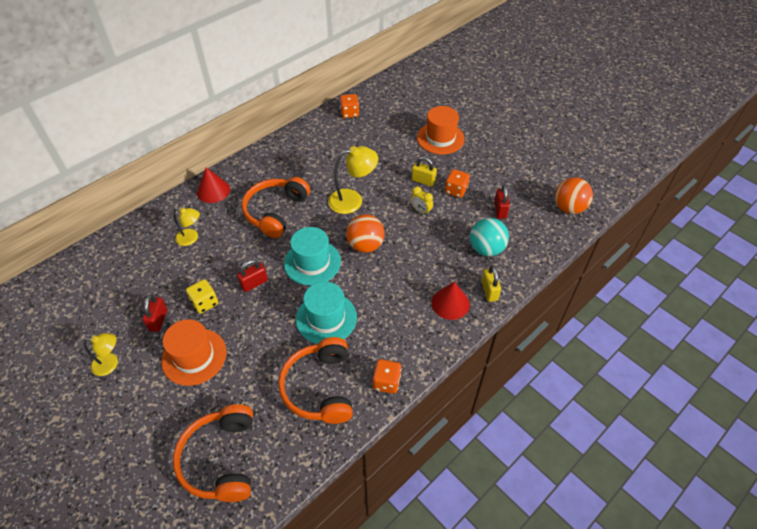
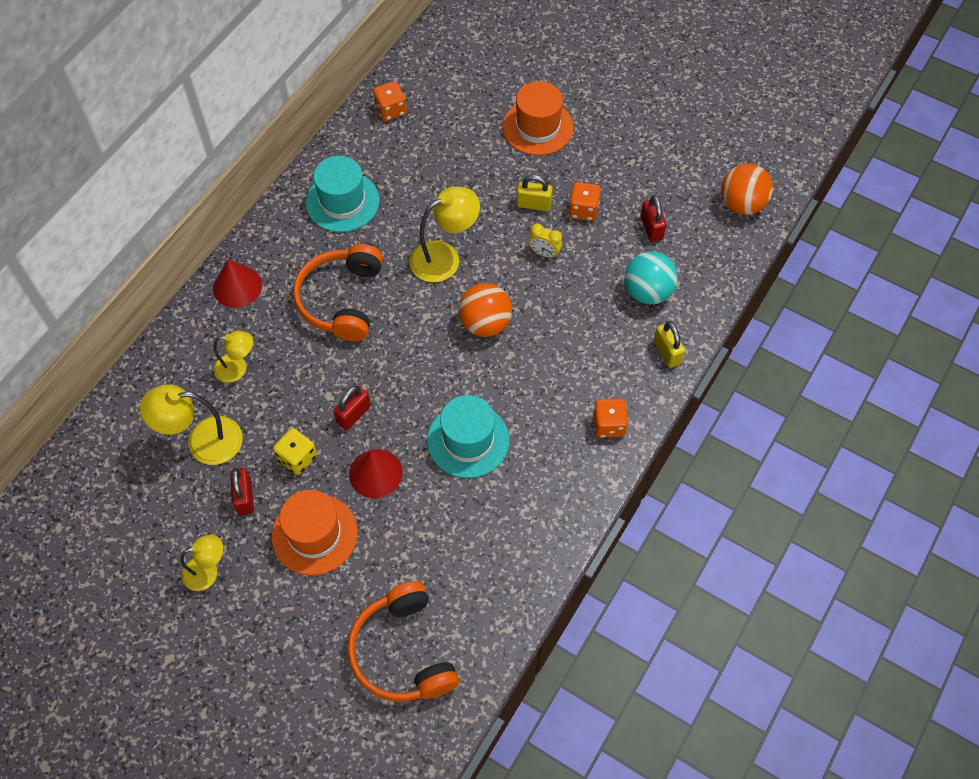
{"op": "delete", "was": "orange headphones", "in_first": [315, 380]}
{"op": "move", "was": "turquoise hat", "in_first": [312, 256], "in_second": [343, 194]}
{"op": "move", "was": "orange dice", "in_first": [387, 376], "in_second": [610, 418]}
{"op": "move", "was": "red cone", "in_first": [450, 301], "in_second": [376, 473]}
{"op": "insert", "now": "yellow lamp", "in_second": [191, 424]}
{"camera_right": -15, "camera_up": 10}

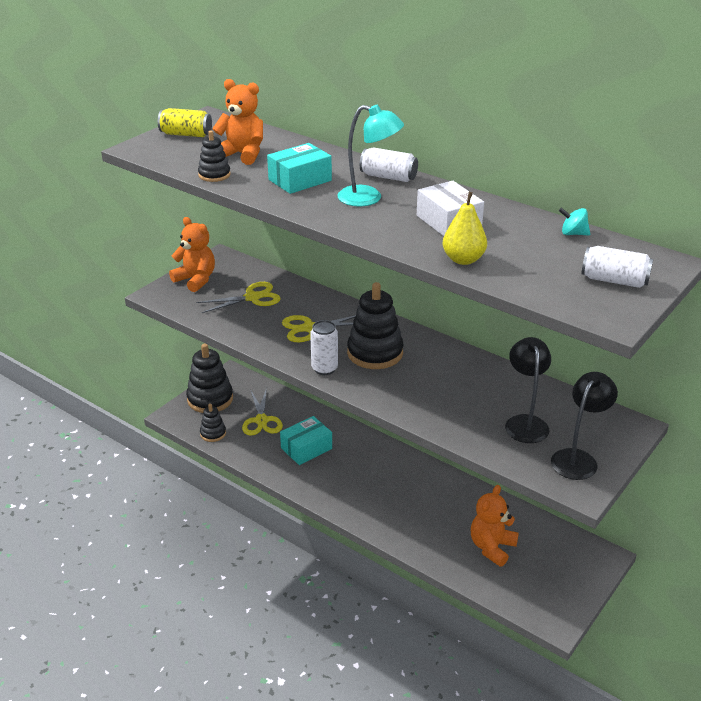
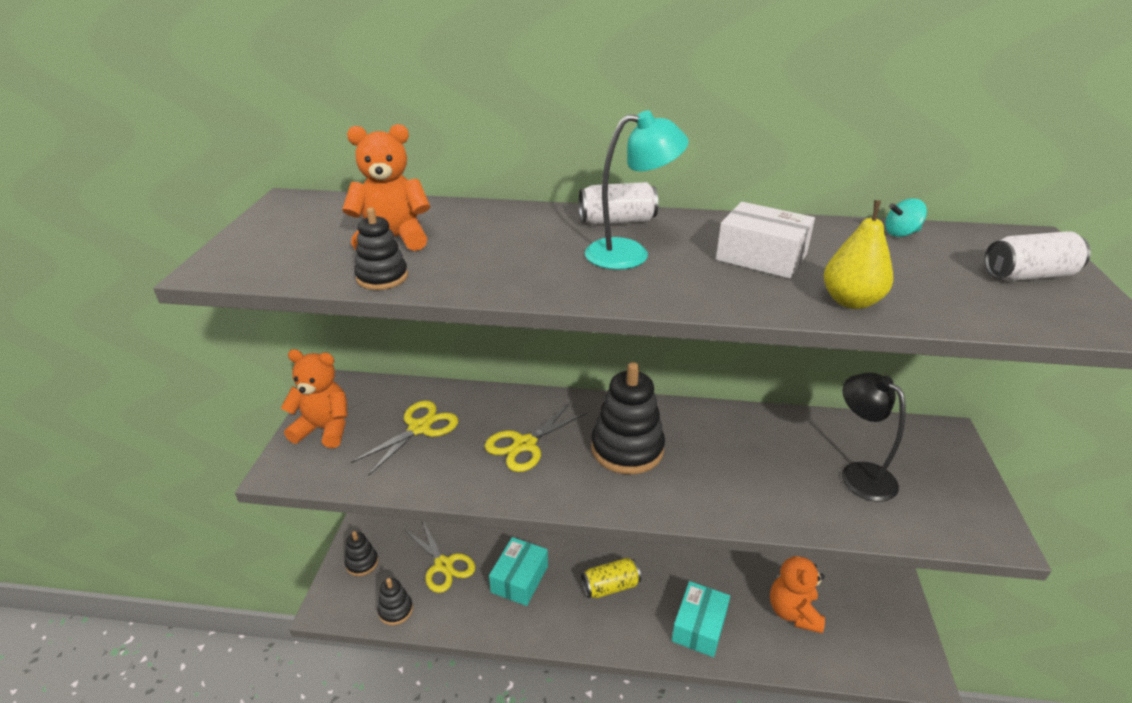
{"op": "move", "was": "yellow can", "in_first": [185, 122], "in_second": [611, 578]}
{"op": "resize", "was": "black stacking toy", "in_first": [209, 378], "in_second": [361, 553], "ratio": 0.54}
{"op": "move", "was": "turquoise box", "in_first": [299, 168], "in_second": [701, 619]}
{"op": "delete", "was": "white can", "in_first": [324, 347]}
{"op": "delete", "was": "black lamp", "in_first": [584, 426]}
{"camera_right": -30, "camera_up": 0}

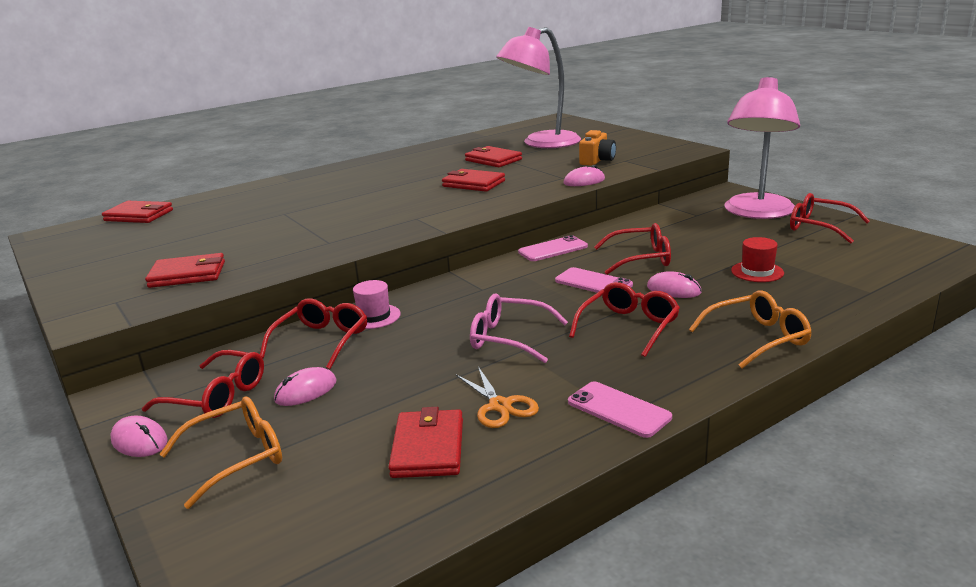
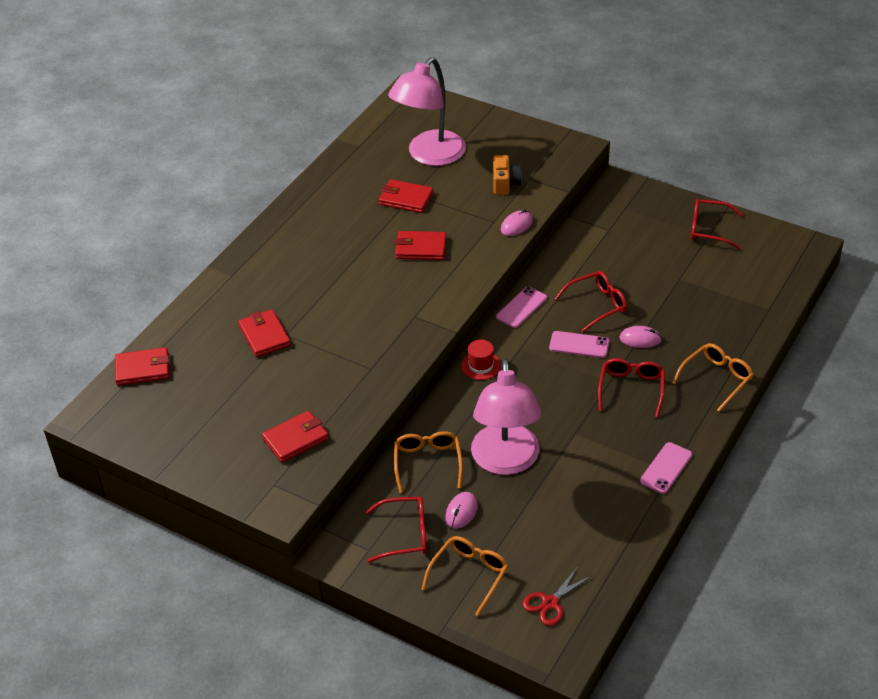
{"op": "delete", "was": "pink mouse", "in_first": [139, 436]}
{"op": "recolor", "was": "red glasses", "now": "orange glasses", "in_first": [313, 333], "in_second": [428, 462]}
{"op": "delete", "was": "pink hat", "in_first": [377, 304]}
{"op": "move", "was": "red wallet", "in_first": [426, 442], "in_second": [264, 333]}
{"op": "delete", "was": "orange scissors", "in_first": [497, 397]}
{"op": "delete", "was": "pink glasses", "in_first": [519, 328]}
{"op": "rotate", "was": "pink phone", "in_first": [620, 409], "in_second": [666, 468], "clockwise": -75}
{"op": "move", "was": "pink lamp", "in_first": [762, 147], "in_second": [506, 416]}
{"op": "move", "was": "red hat", "in_first": [757, 259], "in_second": [481, 359]}
{"op": "insert", "now": "red scissors", "in_second": [558, 596]}
{"camera_right": -25, "camera_up": 20}

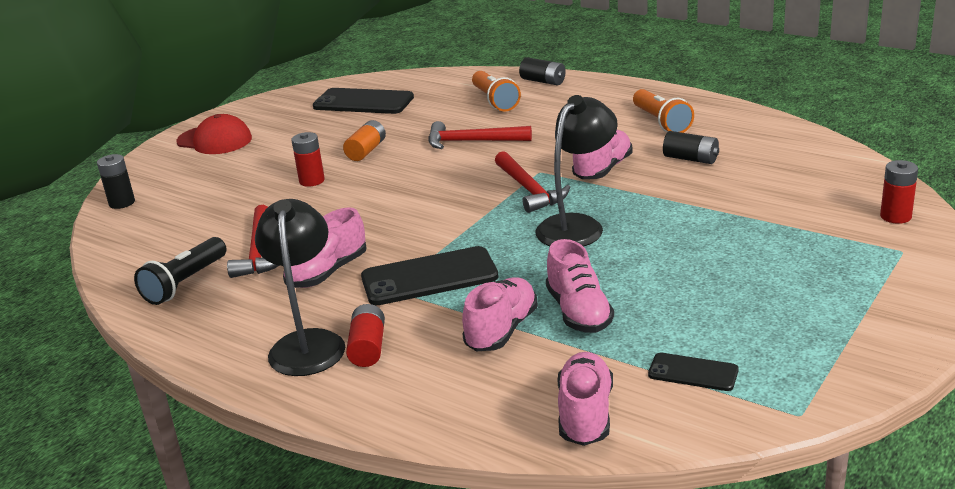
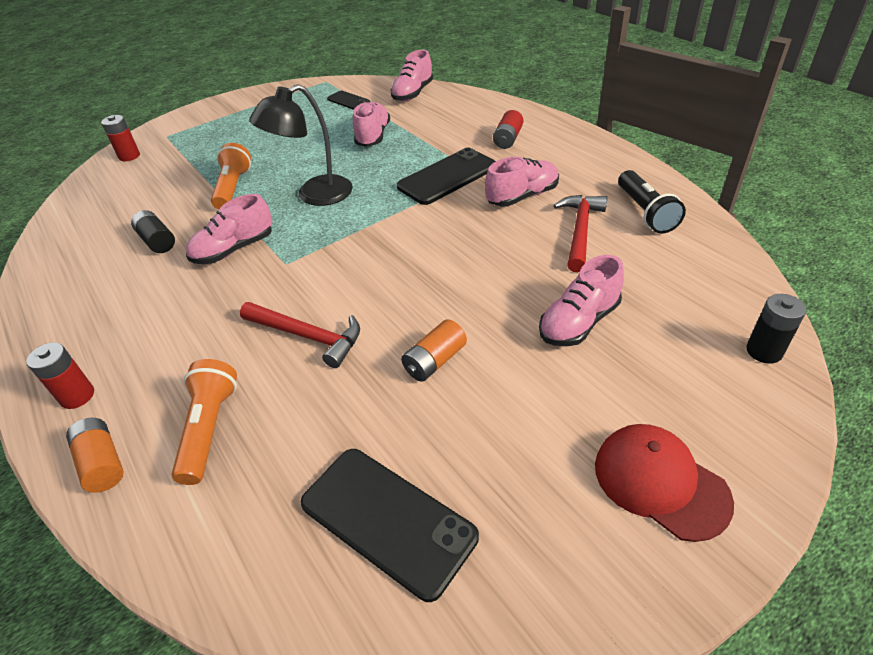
{"op": "rotate", "was": "black flashlight", "in_first": [180, 271], "in_second": [652, 202], "clockwise": 120}
{"op": "delete", "was": "black lamp", "in_first": [300, 287]}
{"op": "move", "was": "red battery", "in_first": [308, 159], "in_second": [60, 375]}
{"op": "rotate", "was": "black phone", "in_first": [430, 275], "in_second": [446, 176], "clockwise": -45}
{"op": "move", "was": "pink shoe", "in_first": [500, 314], "in_second": [581, 300]}
{"op": "delete", "was": "red hammer", "in_first": [532, 182]}
{"op": "recolor", "was": "black battery", "now": "orange battery", "in_first": [542, 71], "in_second": [95, 455]}
{"op": "move", "was": "orange flashlight", "in_first": [663, 111], "in_second": [231, 176]}
{"camera_right": -160, "camera_up": 15}

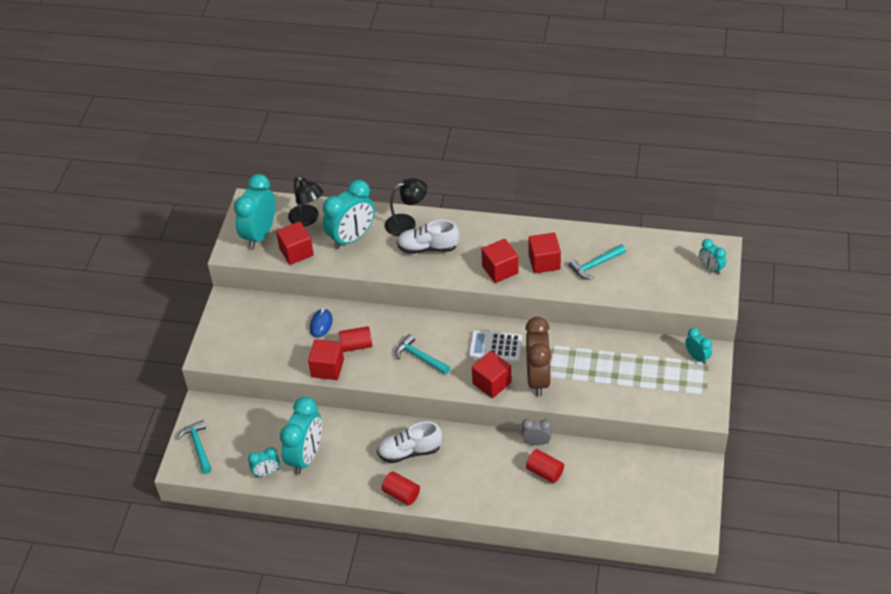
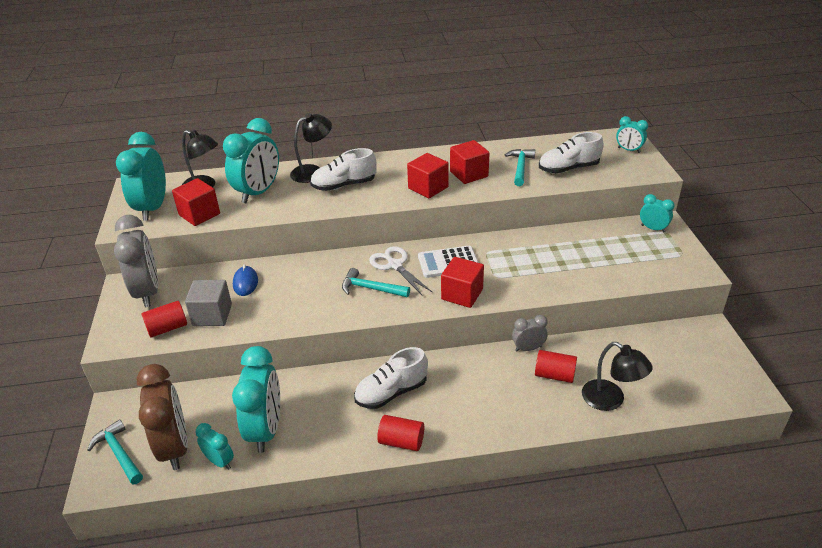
{"op": "rotate", "was": "turquoise clock", "in_first": [264, 462], "in_second": [215, 446], "clockwise": -105}
{"op": "delete", "was": "red cube", "in_first": [326, 359]}
{"op": "move", "was": "red cylinder", "in_first": [355, 339], "in_second": [164, 319]}
{"op": "move", "was": "brown clock", "in_first": [538, 356], "in_second": [162, 417]}
{"op": "rotate", "was": "turquoise hammer", "in_first": [597, 261], "in_second": [520, 167], "clockwise": 150}
{"op": "insert", "now": "grey clock", "in_second": [136, 261]}
{"op": "insert", "now": "grey cube", "in_second": [208, 303]}
{"op": "insert", "now": "white scissors", "in_second": [400, 271]}
{"op": "insert", "now": "white shoe", "in_second": [571, 152]}
{"op": "insert", "now": "black lamp", "in_second": [617, 376]}
{"camera_right": -20, "camera_up": -10}

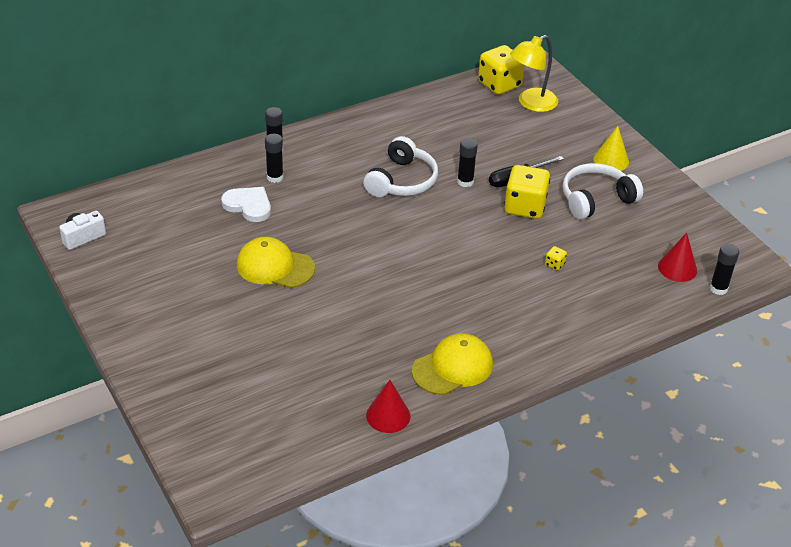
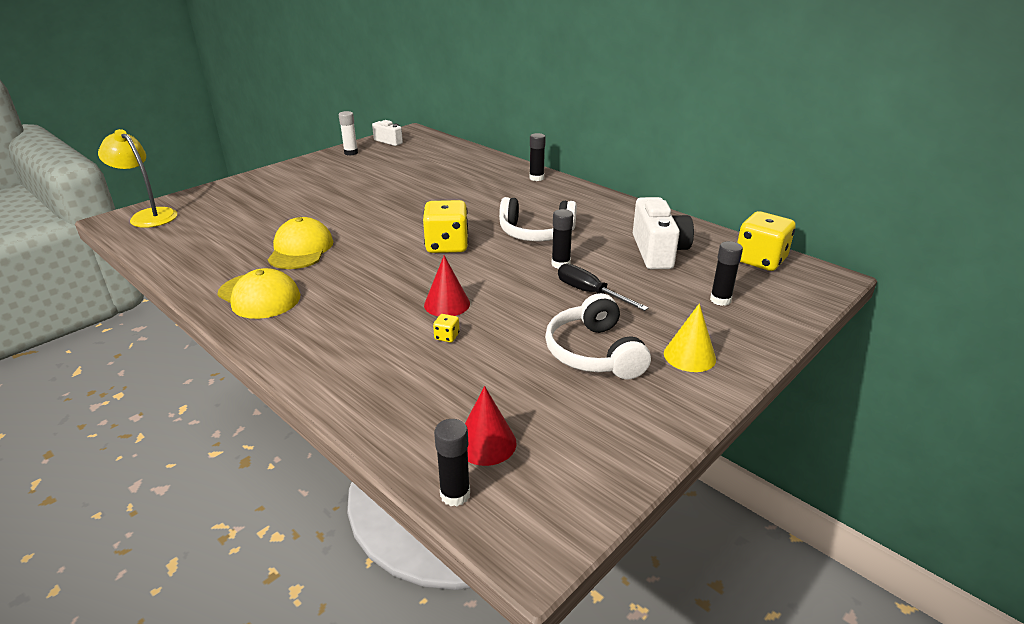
{"op": "delete", "was": "white heart", "in_first": [246, 204]}
{"op": "move", "was": "yellow cap", "in_first": [276, 262], "in_second": [300, 243]}
{"op": "move", "was": "black glue stick", "in_first": [274, 158], "in_second": [726, 273]}
{"op": "move", "was": "red cone", "in_first": [388, 406], "in_second": [447, 285]}
{"op": "move", "was": "yellow dice", "in_first": [527, 192], "in_second": [445, 226]}
{"op": "move", "was": "yellow lamp", "in_first": [534, 73], "in_second": [138, 178]}
{"op": "rotate", "was": "white headphones", "in_first": [603, 191], "in_second": [598, 336], "clockwise": -150}
{"op": "insert", "now": "white glue stick", "in_second": [348, 133]}
{"op": "insert", "now": "white camera", "in_second": [663, 233]}
{"camera_right": 75, "camera_up": -10}

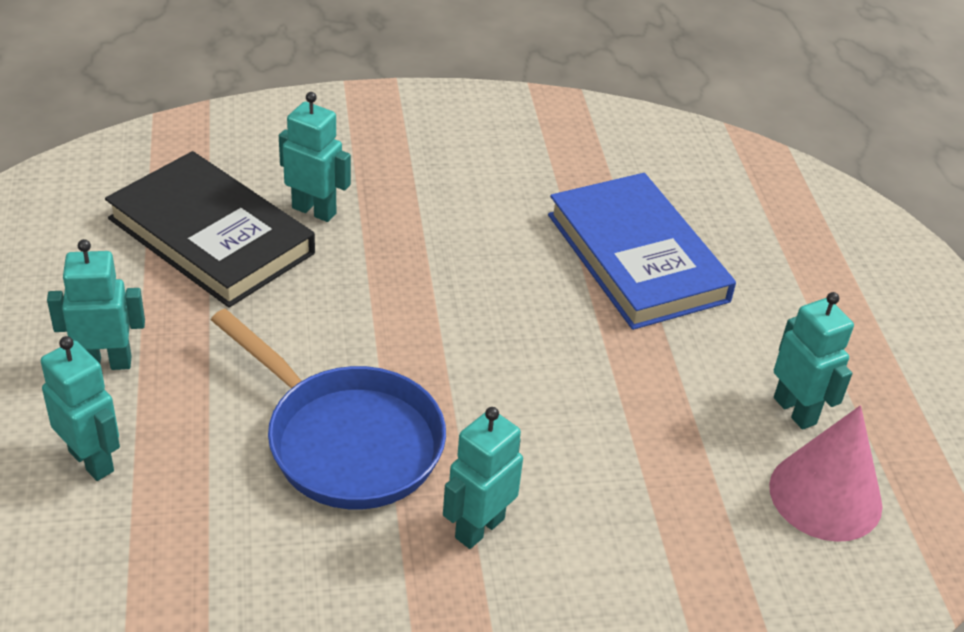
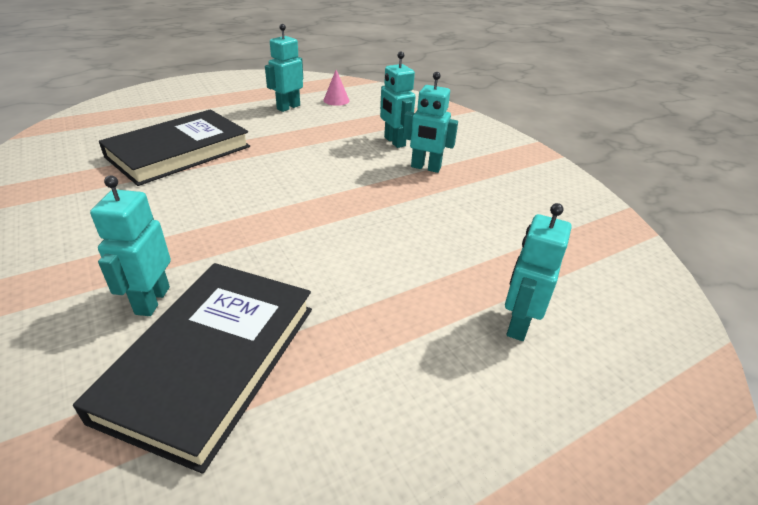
{"op": "move", "was": "turquoise robot", "in_first": [96, 304], "in_second": [398, 99]}
{"op": "delete", "was": "blue pan", "in_first": [328, 409]}
{"op": "recolor", "was": "blue book", "now": "black book", "in_first": [642, 251], "in_second": [174, 147]}
{"op": "resize", "was": "pink cone", "in_first": [826, 473], "in_second": [336, 88], "ratio": 0.53}
{"camera_right": -110, "camera_up": -5}

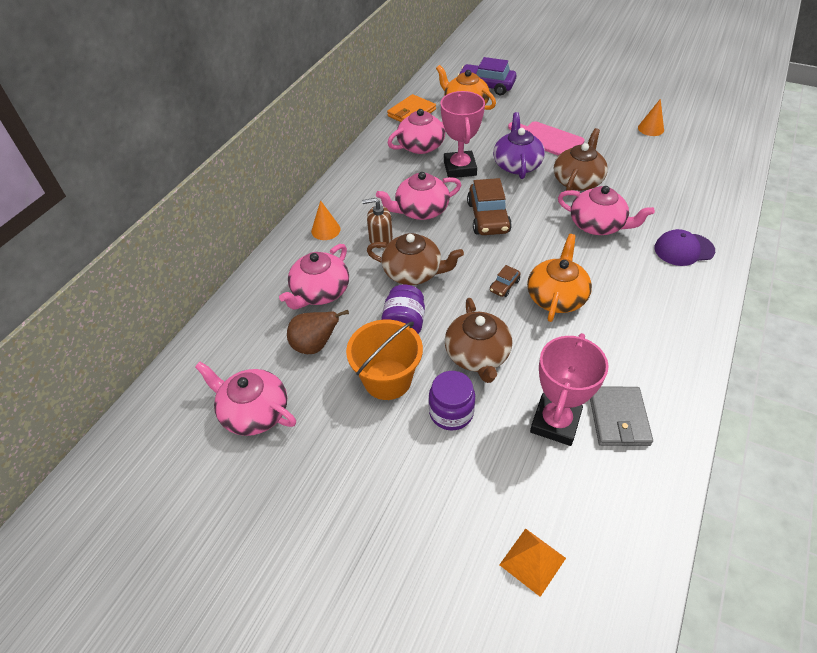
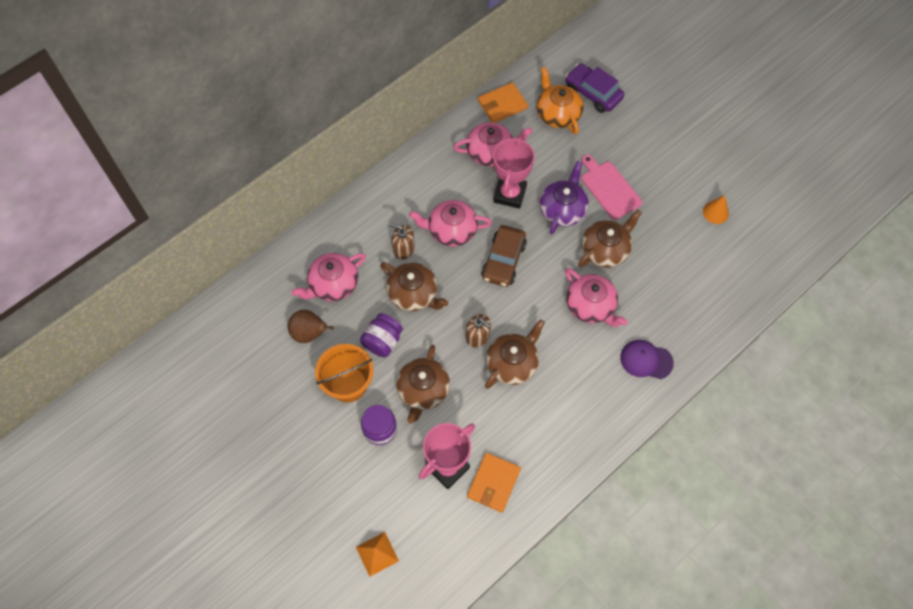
{"op": "delete", "was": "pink teapot", "in_first": [245, 399]}
{"op": "delete", "was": "orange cone", "in_first": [326, 220]}
{"op": "replace", "was": "brown car", "now": "brown soap dispenser", "in_first": [505, 281], "in_second": [478, 331]}
{"op": "recolor", "was": "orange teapot", "now": "brown teapot", "in_first": [559, 278], "in_second": [515, 354]}
{"op": "recolor", "was": "grey wallet", "now": "orange wallet", "in_first": [621, 416], "in_second": [494, 482]}
{"camera_right": 20, "camera_up": 15}

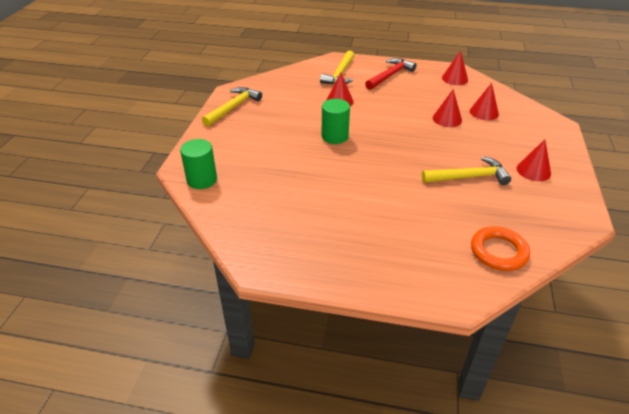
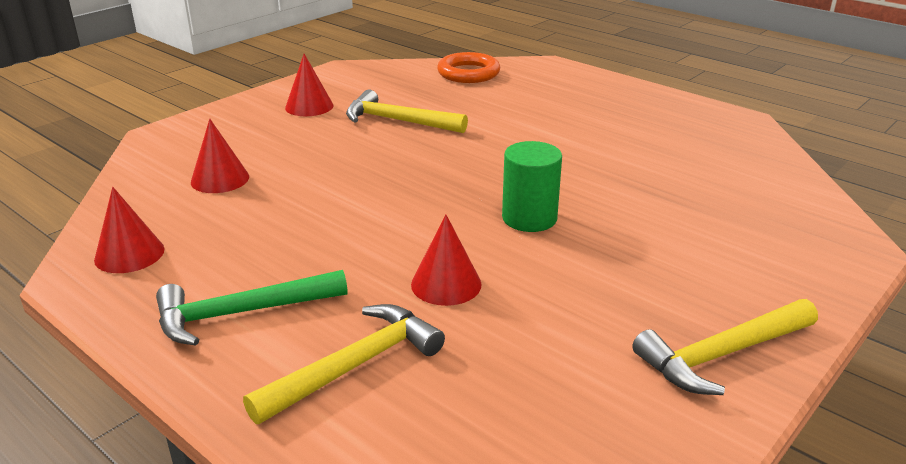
{"op": "delete", "was": "green cylinder", "in_first": [198, 164]}
{"op": "recolor", "was": "red hammer", "now": "green hammer", "in_first": [391, 74], "in_second": [251, 308]}
{"op": "delete", "was": "red cone", "in_first": [447, 108]}
{"camera_right": -150, "camera_up": -10}

